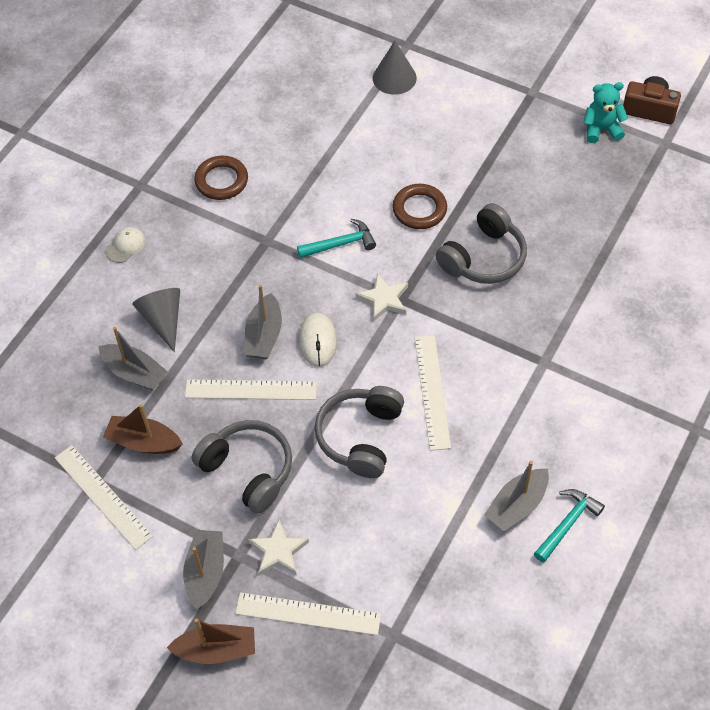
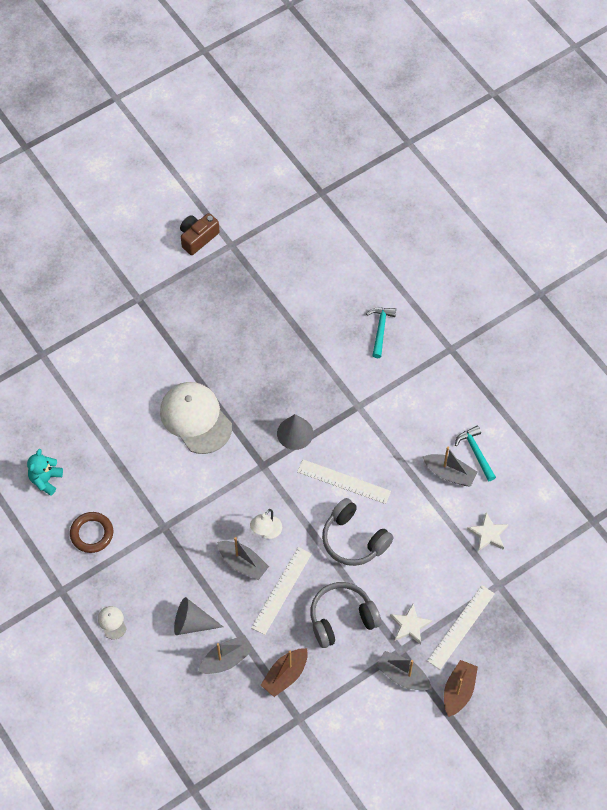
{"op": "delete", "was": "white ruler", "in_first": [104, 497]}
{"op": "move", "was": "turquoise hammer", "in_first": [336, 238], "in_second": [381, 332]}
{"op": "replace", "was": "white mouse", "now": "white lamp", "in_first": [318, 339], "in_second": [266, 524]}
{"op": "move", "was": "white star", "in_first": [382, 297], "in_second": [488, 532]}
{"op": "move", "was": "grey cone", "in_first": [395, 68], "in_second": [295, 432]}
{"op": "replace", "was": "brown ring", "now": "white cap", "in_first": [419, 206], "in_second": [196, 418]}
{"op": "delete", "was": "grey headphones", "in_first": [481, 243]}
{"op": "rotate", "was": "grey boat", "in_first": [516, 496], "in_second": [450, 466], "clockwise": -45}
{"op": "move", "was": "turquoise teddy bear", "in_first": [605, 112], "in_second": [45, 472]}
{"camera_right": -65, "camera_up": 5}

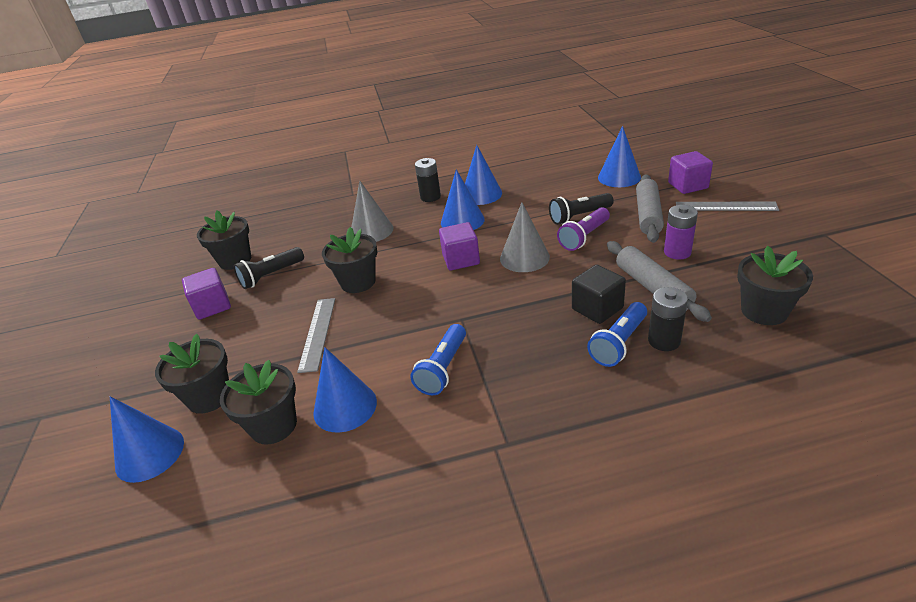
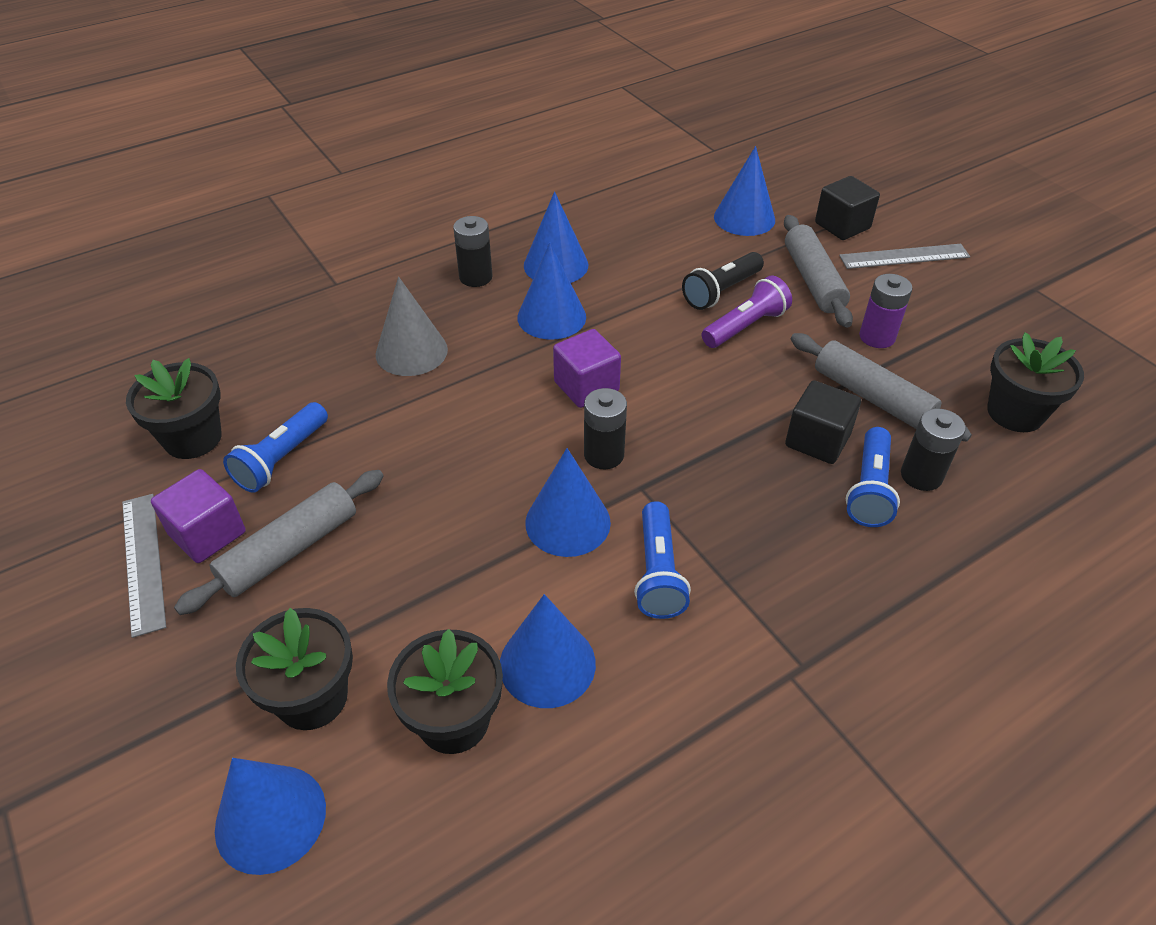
{"op": "recolor", "was": "black flashlight", "now": "blue flashlight", "in_first": [269, 268], "in_second": [275, 447]}
{"op": "move", "was": "grey ruler", "in_first": [316, 335], "in_second": [144, 566]}
{"op": "delete", "was": "black flower pot", "in_first": [349, 260]}
{"op": "delete", "was": "grey cone", "in_first": [525, 237]}
{"op": "rotate", "was": "purple flashlight", "in_first": [583, 229], "in_second": [747, 312], "clockwise": -150}
{"op": "recolor", "was": "purple cube", "now": "black cube", "in_first": [690, 172], "in_second": [847, 208]}
{"op": "insert", "now": "grey rolling pin", "in_second": [279, 542]}
{"op": "insert", "now": "blue cone", "in_second": [568, 502]}
{"op": "insert", "now": "black battery", "in_second": [605, 428]}
{"camera_right": -25, "camera_up": 10}

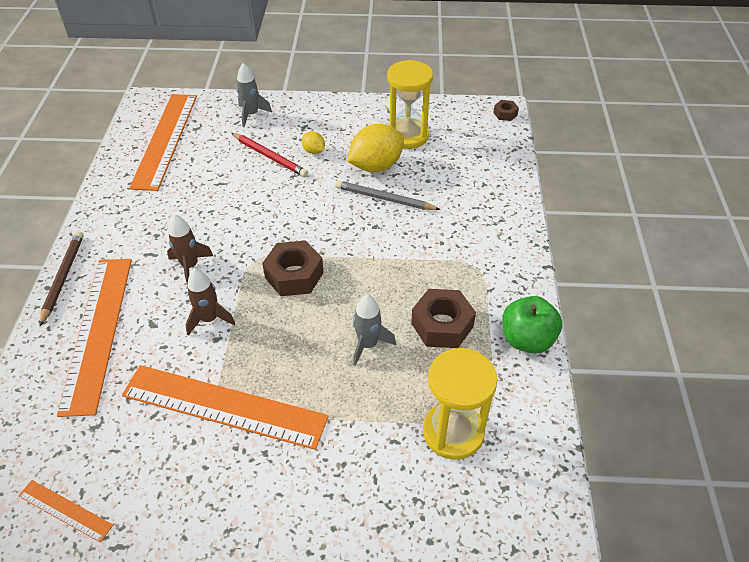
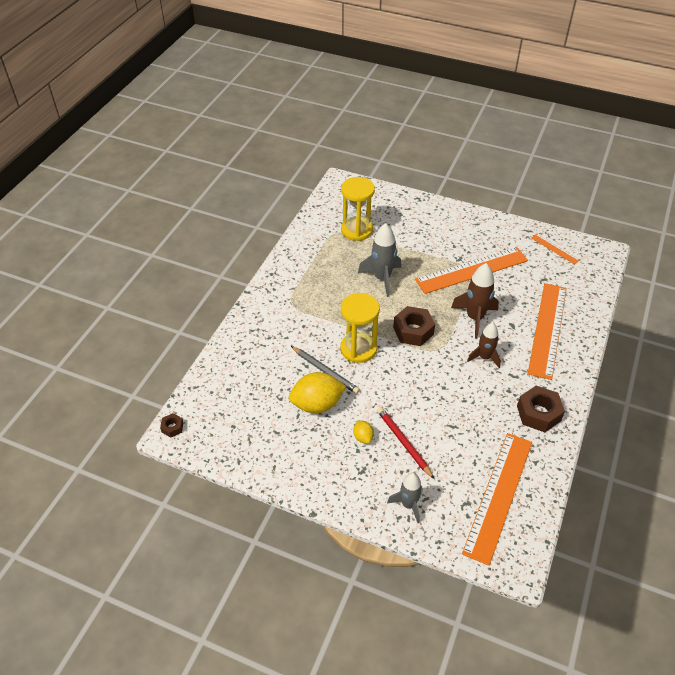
{"op": "delete", "was": "brown pencil", "in_first": [62, 278]}
{"op": "rotate", "was": "orange ruler", "in_first": [225, 407], "in_second": [471, 270], "clockwise": -60}
{"op": "resize", "was": "brown rocket", "in_first": [210, 302], "in_second": [475, 300], "ratio": 1.5}
{"op": "resize", "was": "grey rocket", "in_first": [374, 330], "in_second": [379, 260], "ratio": 1.5}
{"op": "move", "was": "yellow hourglass", "in_first": [410, 104], "in_second": [360, 328]}
{"op": "move", "was": "brown nut", "in_first": [443, 318], "in_second": [541, 409]}
{"op": "delete", "was": "green apple", "in_first": [532, 324]}
{"camera_right": -160, "camera_up": 0}

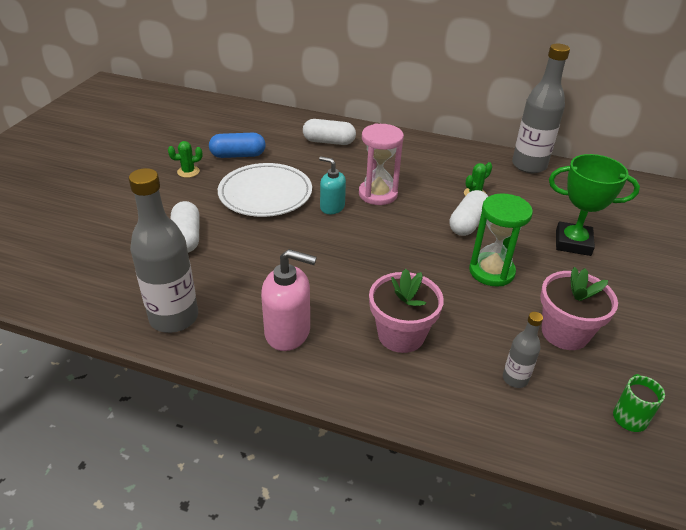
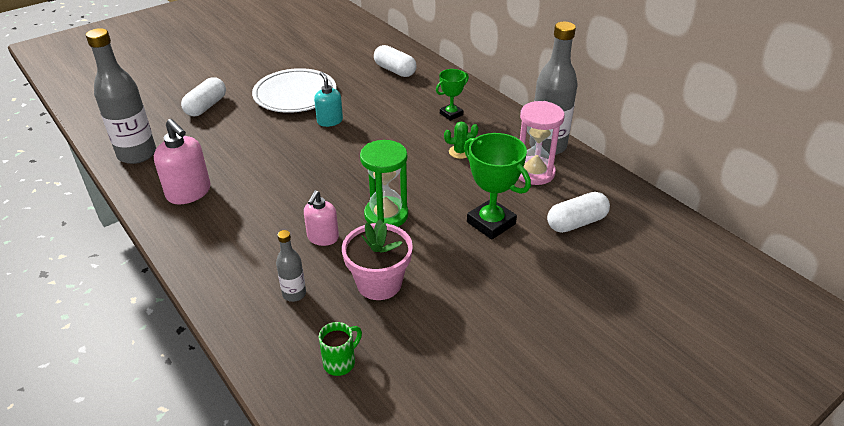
{"op": "delete", "was": "green cactus", "in_first": [185, 159]}
{"op": "delete", "was": "blue capsule", "in_first": [237, 145]}
{"op": "move", "was": "pink hourglass", "in_first": [381, 164], "in_second": [542, 143]}
{"op": "delete", "was": "pink flower pot", "in_first": [406, 311]}
{"op": "move", "was": "white capsule", "in_first": [468, 213], "in_second": [578, 212]}
{"op": "insert", "now": "pink soap dispenser", "in_second": [321, 218]}
{"op": "insert", "now": "green trophy", "in_second": [452, 95]}
{"camera_right": 35, "camera_up": 0}

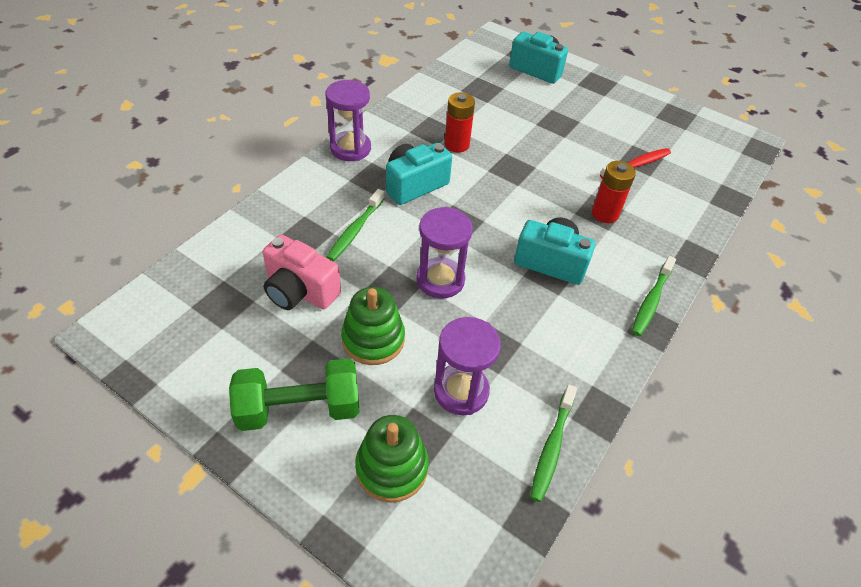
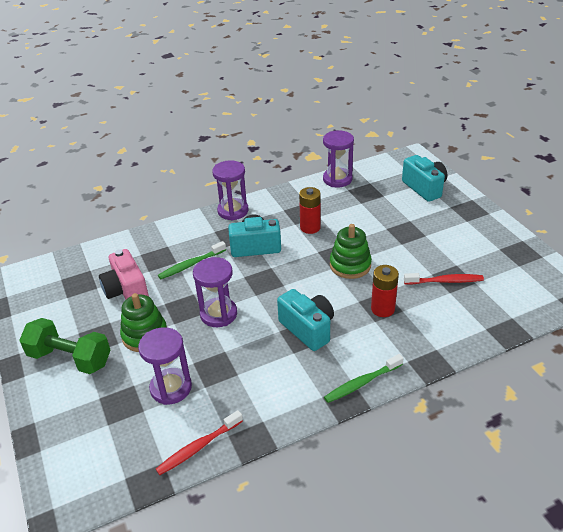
{"op": "move", "was": "green stacking toy", "in_first": [392, 459], "in_second": [351, 251]}
{"op": "recolor", "was": "green toothbrush", "now": "red toothbrush", "in_first": [553, 443], "in_second": [199, 442]}
{"op": "insert", "now": "purple hourglass", "in_second": [338, 159]}
{"camera_right": 35, "camera_up": -10}

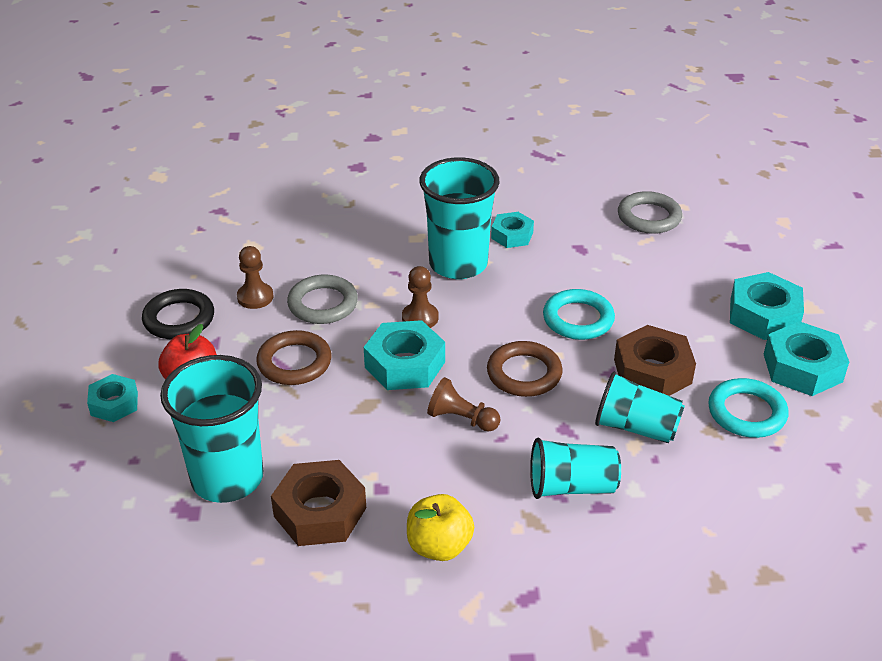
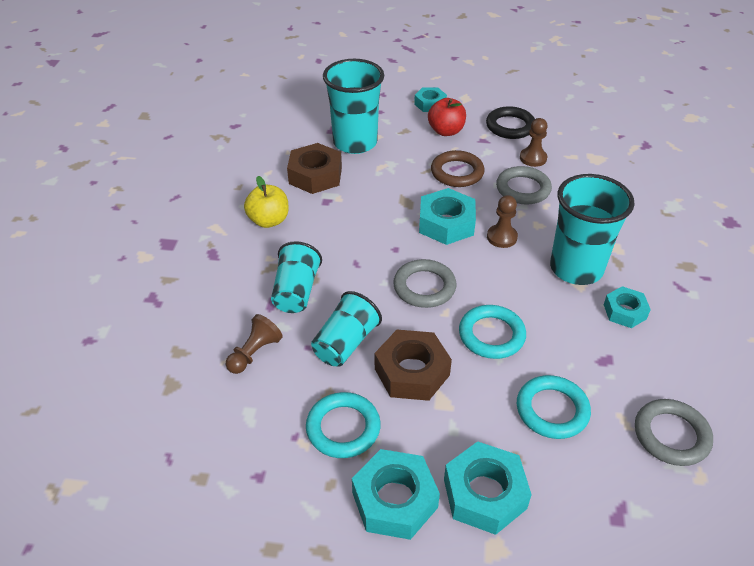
{"op": "move", "was": "brown pawn", "in_first": [464, 404], "in_second": [254, 344]}
{"op": "recolor", "was": "brown ring", "now": "grey ring", "in_first": [525, 369], "in_second": [425, 283]}
{"op": "insert", "now": "turquoise ring", "in_second": [554, 407]}
{"camera_right": 100, "camera_up": 5}

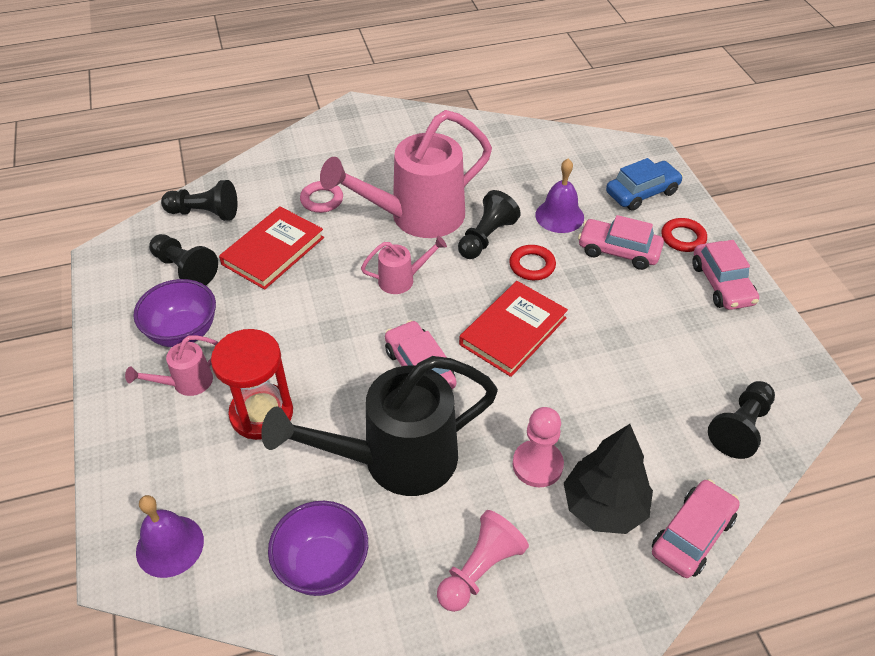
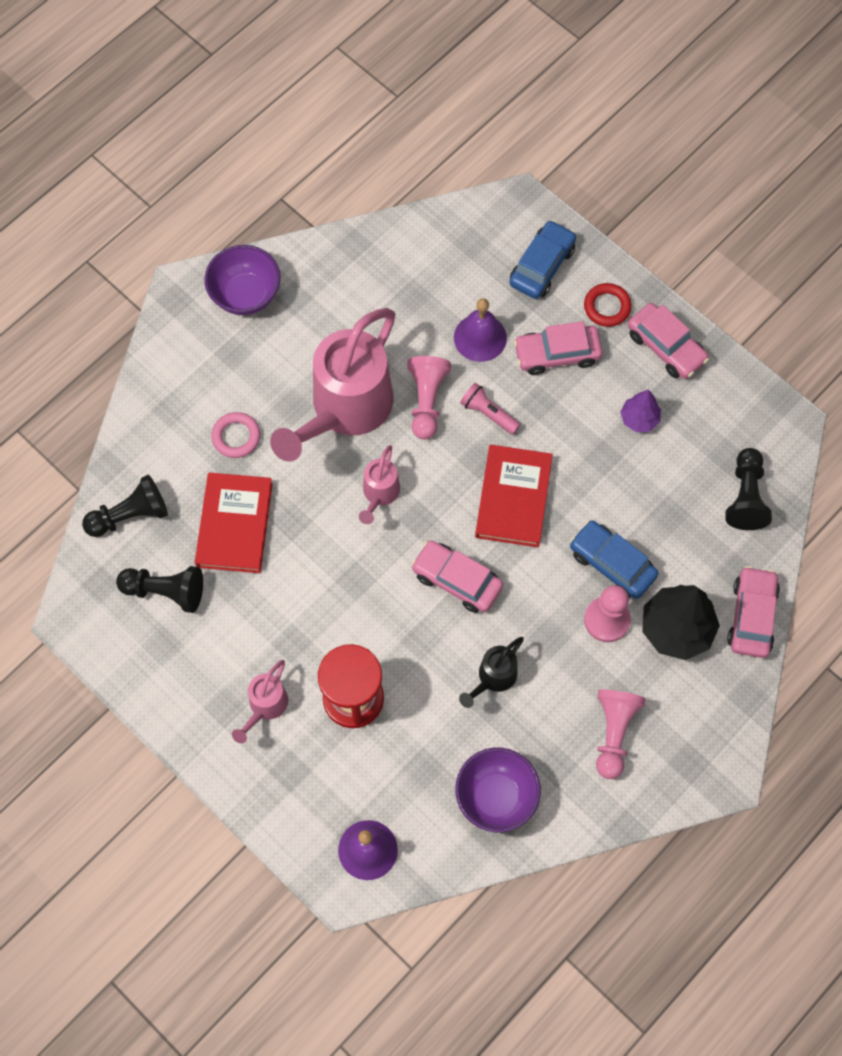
{"op": "move", "was": "purple bowl", "in_first": [175, 313], "in_second": [242, 280]}
{"op": "resize", "was": "black watering can", "in_first": [379, 426], "in_second": [491, 672], "ratio": 0.45}
{"op": "rotate", "was": "pink watering can", "in_first": [404, 265], "in_second": [379, 484], "clockwise": 150}
{"op": "recolor", "was": "black pawn", "now": "pink pawn", "in_first": [489, 224], "in_second": [429, 397]}
{"op": "replace", "was": "red ring", "now": "pink flashlight", "in_first": [532, 262], "in_second": [490, 409]}
{"op": "insert", "now": "blue car", "in_second": [614, 559]}
{"op": "insert", "now": "purple tree", "in_second": [640, 411]}
{"camera_right": -30, "camera_up": 20}

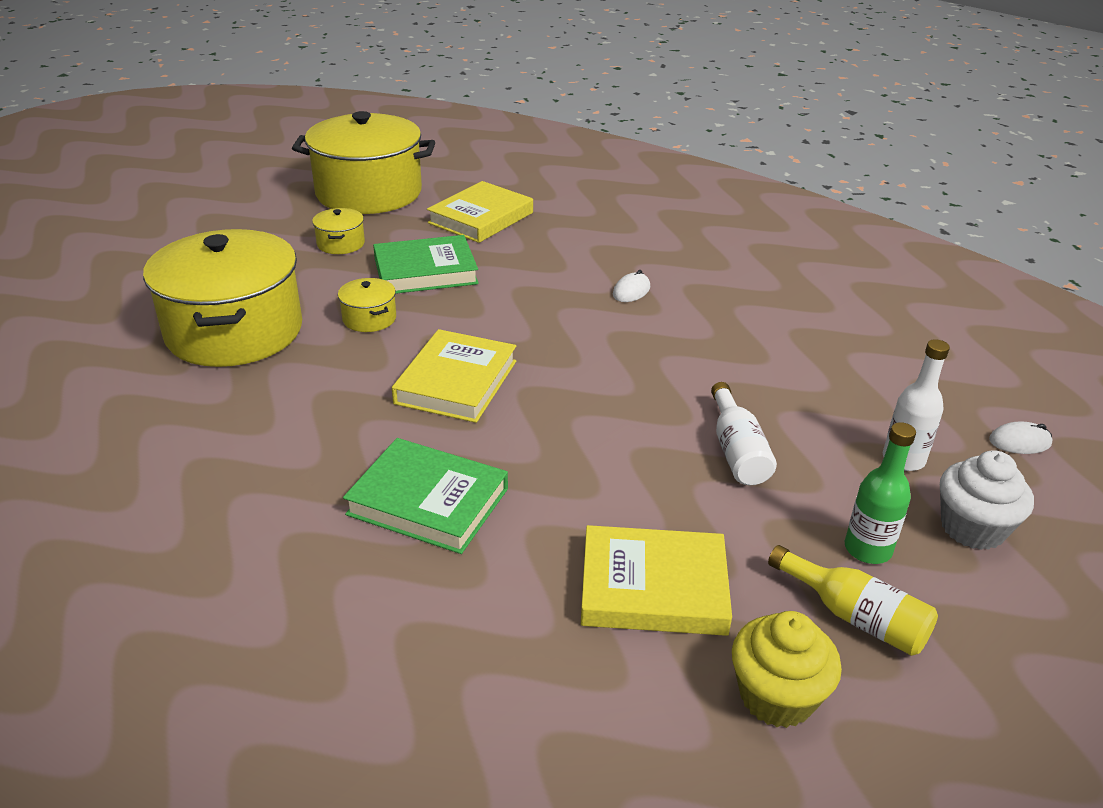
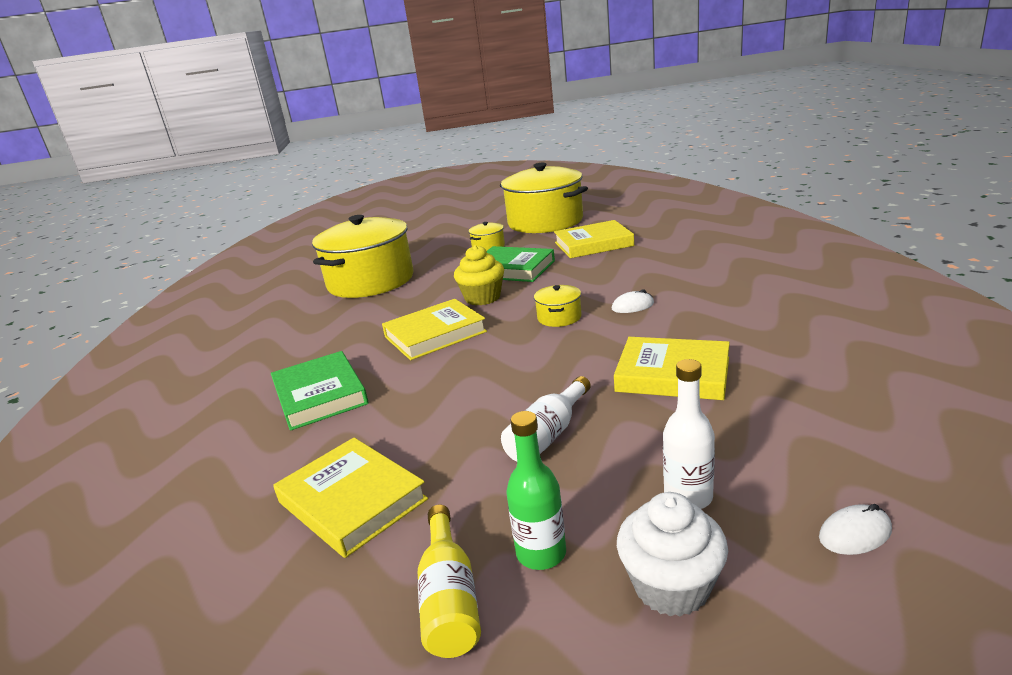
{"op": "move", "was": "yellow pot", "in_first": [367, 305], "in_second": [558, 306]}
{"op": "move", "was": "yellow cupcake", "in_first": [787, 669], "in_second": [479, 275]}
{"op": "rotate", "was": "white mouse", "in_first": [1021, 438], "in_second": [855, 529], "clockwise": -60}
{"op": "insert", "now": "yellow book", "in_second": [672, 368]}
{"camera_right": 45, "camera_up": -10}

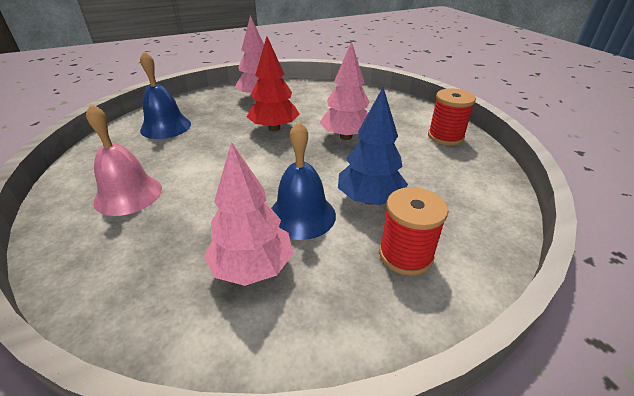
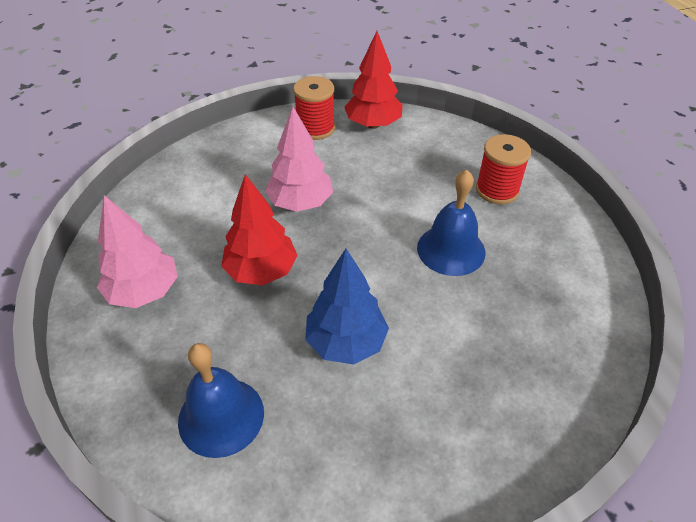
{"op": "delete", "was": "pink bell", "in_first": [124, 160]}
{"op": "delete", "was": "pink tree", "in_first": [248, 214]}
{"op": "move", "was": "blue tree", "in_first": [373, 146], "in_second": [347, 307]}
{"op": "insert", "now": "red tree", "in_second": [373, 80]}
{"camera_right": -85, "camera_up": 10}

